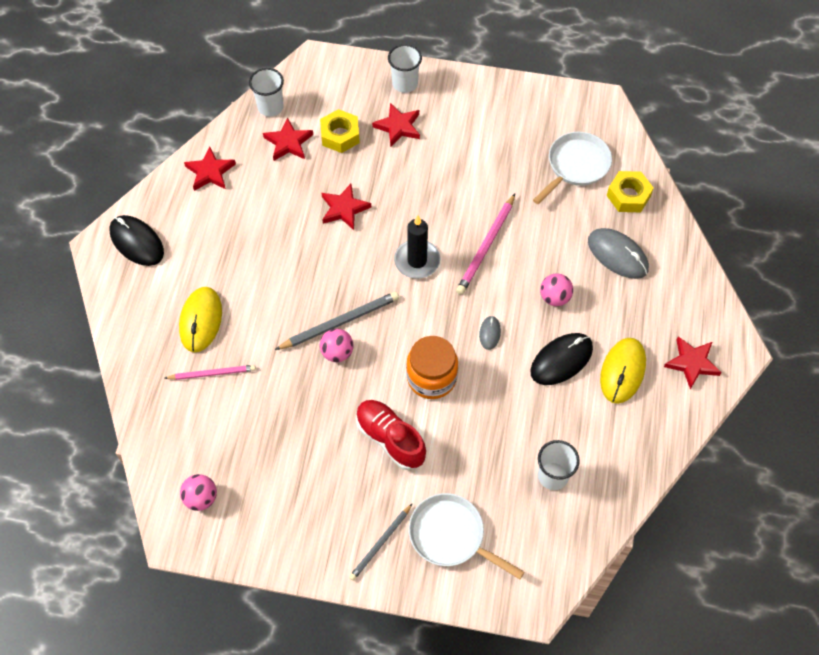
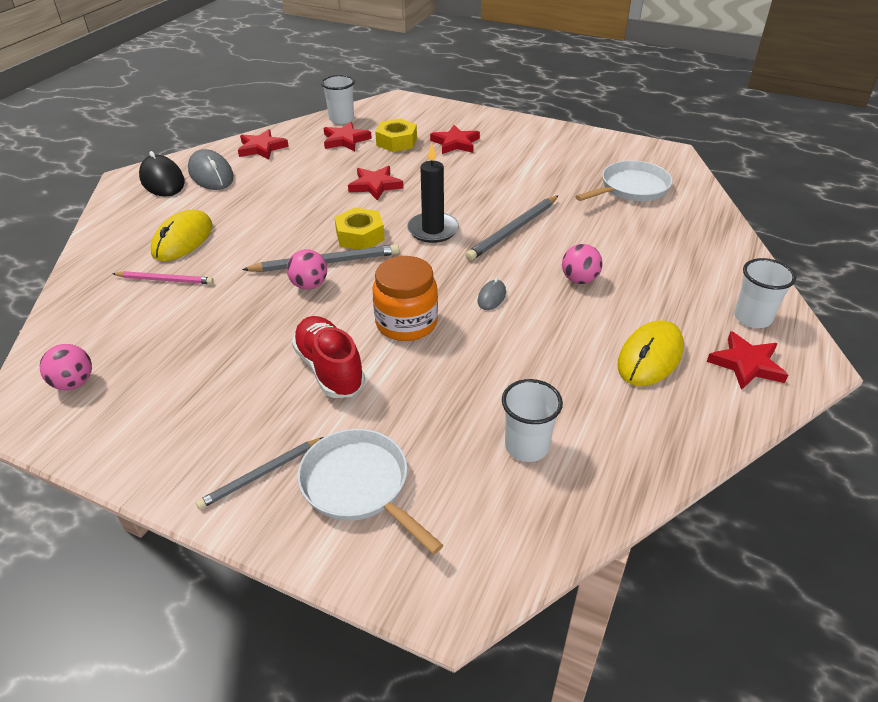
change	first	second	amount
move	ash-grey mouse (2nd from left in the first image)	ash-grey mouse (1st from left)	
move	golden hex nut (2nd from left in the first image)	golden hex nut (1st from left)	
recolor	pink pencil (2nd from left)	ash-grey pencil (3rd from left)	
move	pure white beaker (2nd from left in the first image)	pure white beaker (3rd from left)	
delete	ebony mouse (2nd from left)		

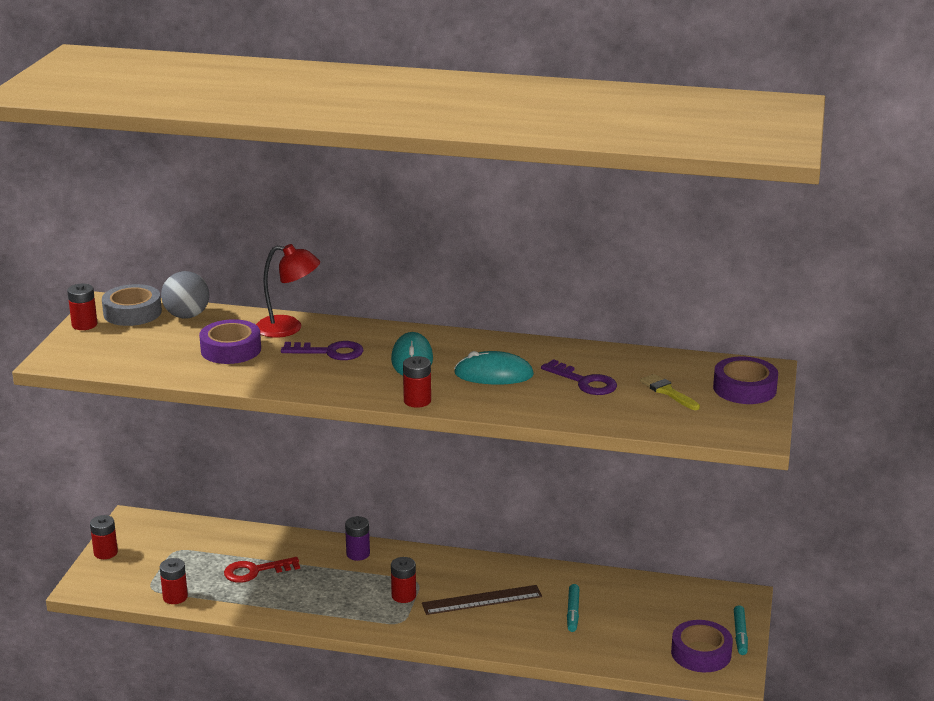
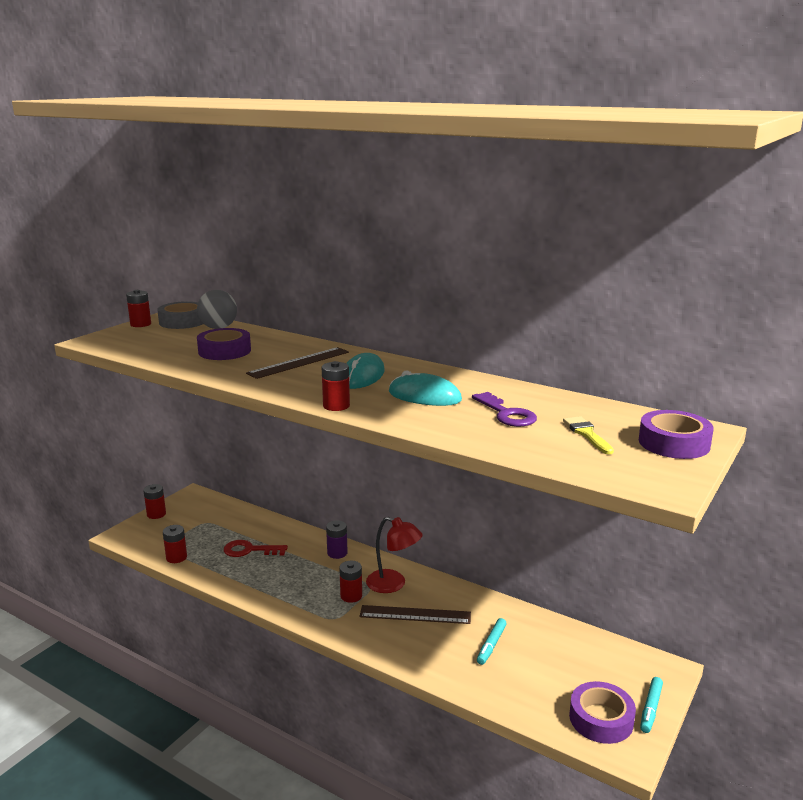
change	first	second	amount
replace	violet door key (1st from left)	brown measuring stick (1st from left)	
move	red desk lamp		

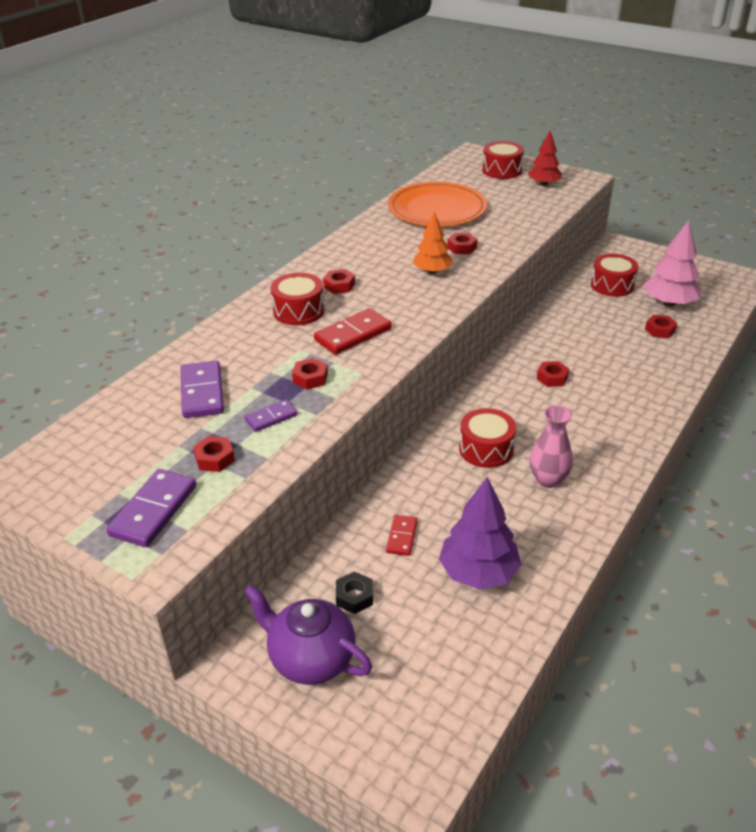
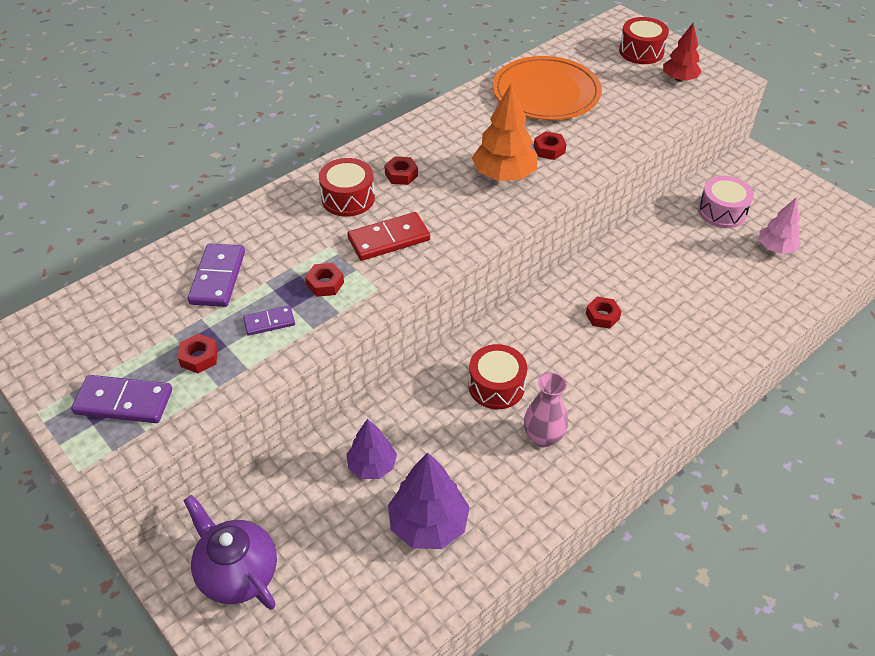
change	first	second	amount
rotate	violet domino piece (1st from left)		60 degrees clockwise
replace	red domino piece (2nd from left)	violet tree (1st from left)	
resize	orange-coloured tree		x1.53
recolor	red snare drum (4th from left)	pink snare drum	
resize	pink tree		x0.65
delete	ebony hex nut		
delete	red hex nut (6th from left)		

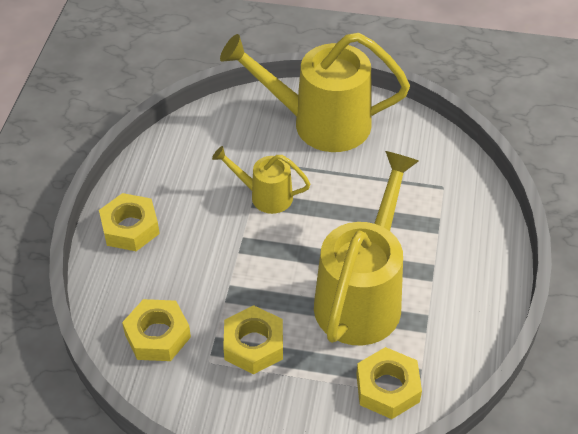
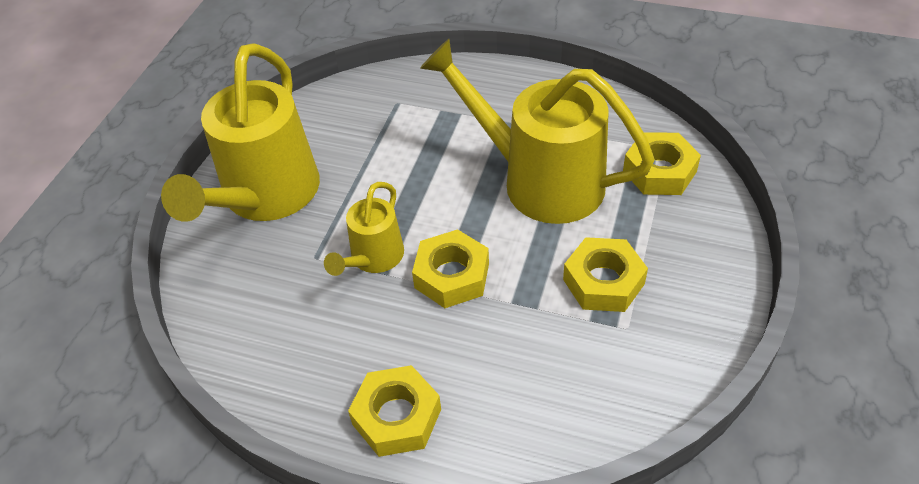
change	first	second	amount
move	golden hex nut (2nd from left)		

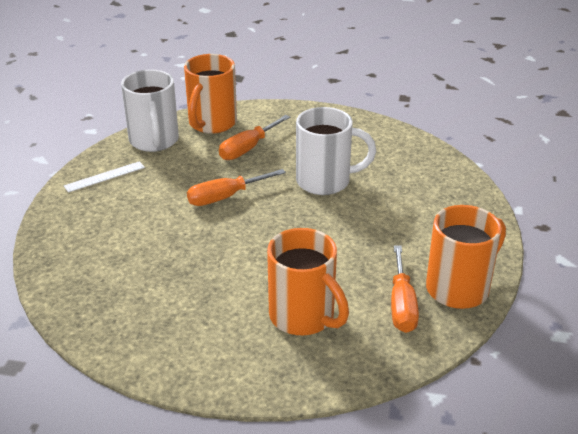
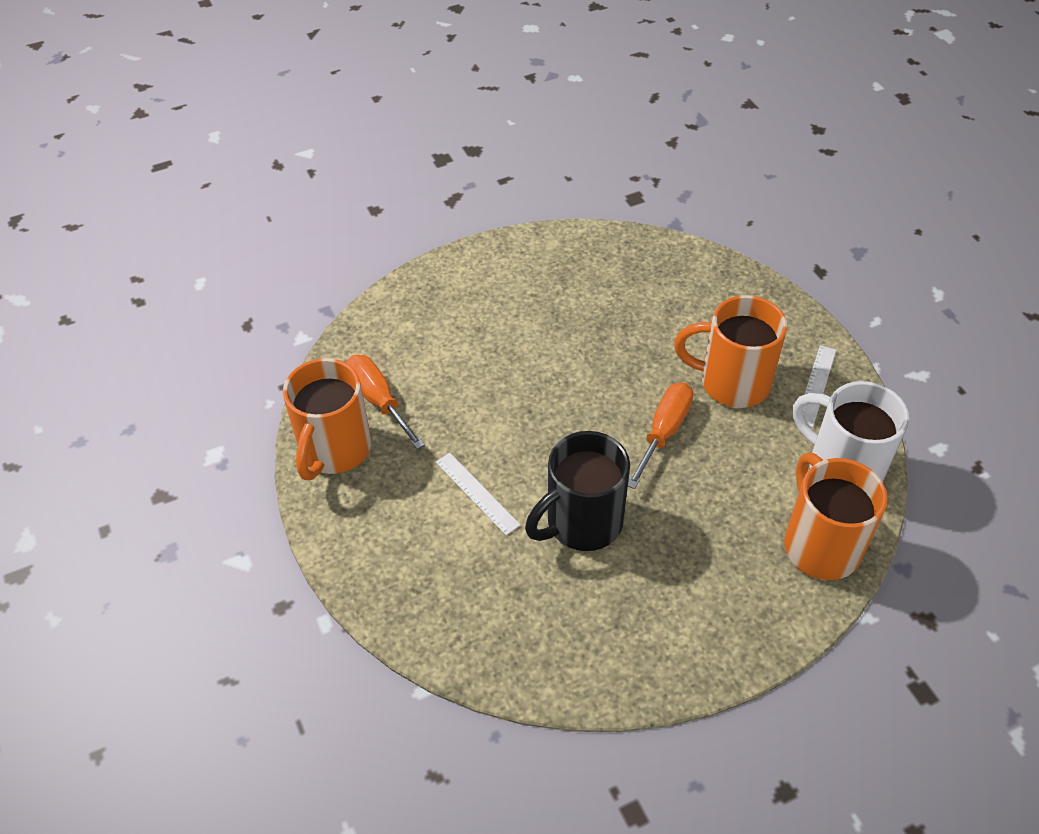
change	first	second	amount
insert		pure white measuring stick (1st from left)	
recolor	pure white mug (2nd from left)	ebony mug	
move	orange-coloured mug (2nd from left)		
delete	orange-coloured screwdriver (2nd from left)		

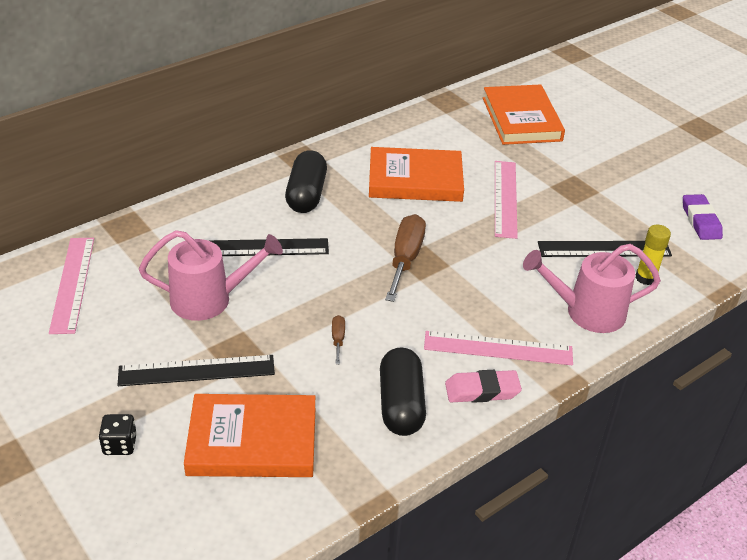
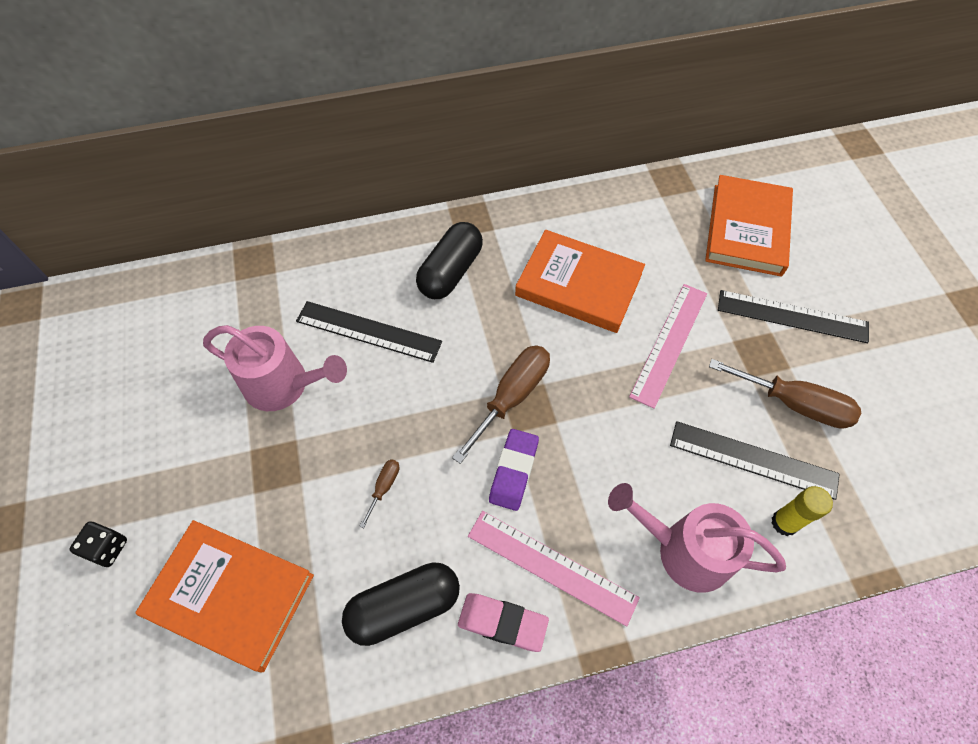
change	first	second	amount
rotate	ebony capsule (2nd from left in the first image)	ebony capsule (1st from left)	45 degrees clockwise
move	violet pencil eraser		
insert		brown screwdriver (3rd from left)	
move	ebony measuring stick (1st from left in the first image)	ebony measuring stick (3rd from left)	
delete	pink measuring stick (1st from left)		

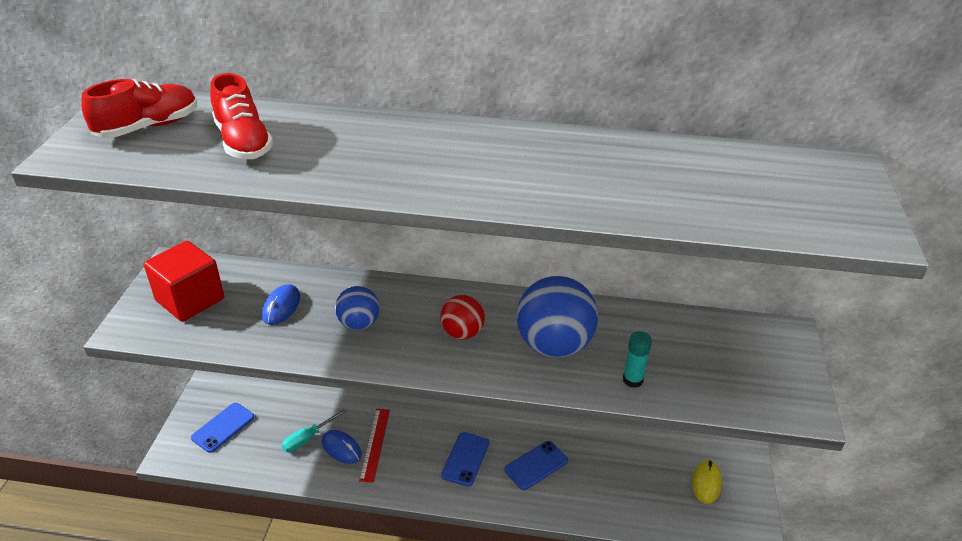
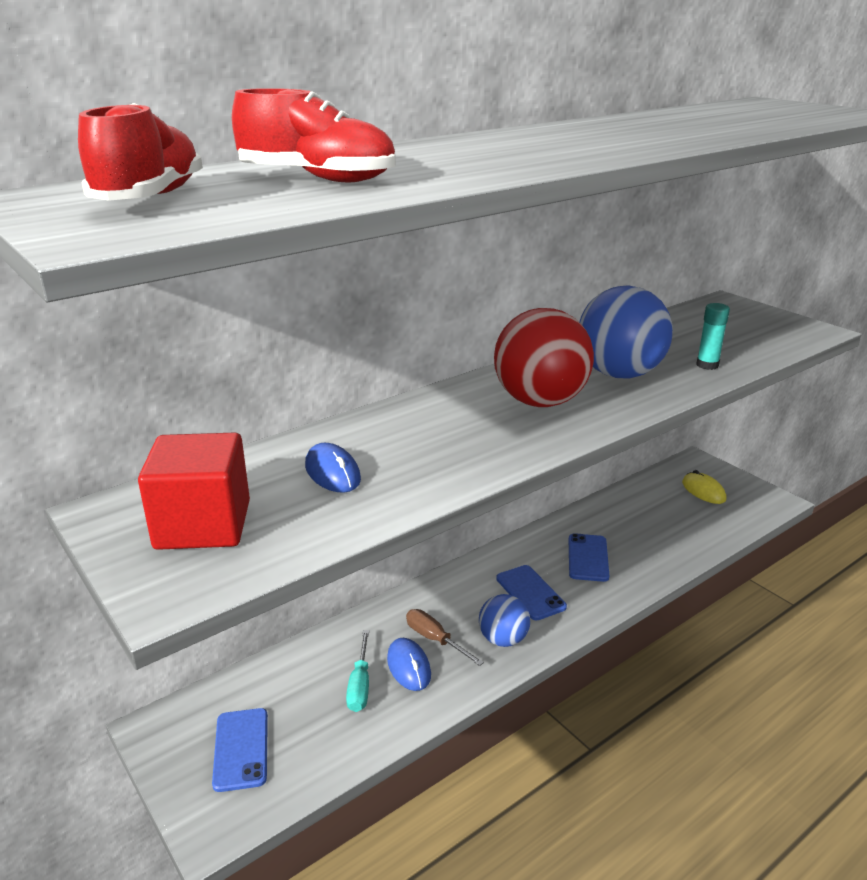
change	first	second	amount
rotate	blue mouse (2nd from left)		75 degrees clockwise
replace	red measuring stick	brown screwdriver	
move	blue play ball (1st from left)		
resize	red play ball		x1.77

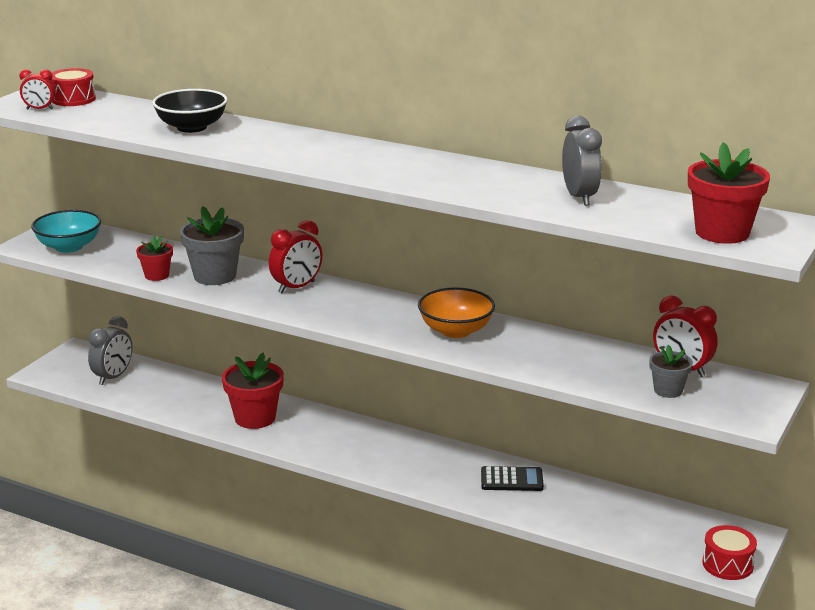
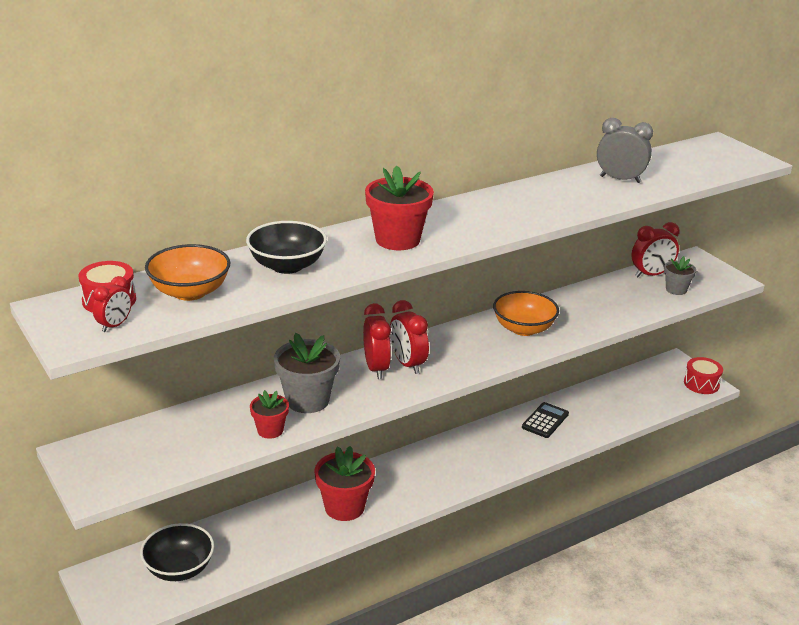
change	first	second	amount
replace	ash-grey clock (1st from left)	ebony deep dish (1st from left)	
insert		orange-coloured deep dish (1st from left)	
move	red potted plant (3rd from left)		
insert		red clock (3rd from left)	
delete	teal deep dish		

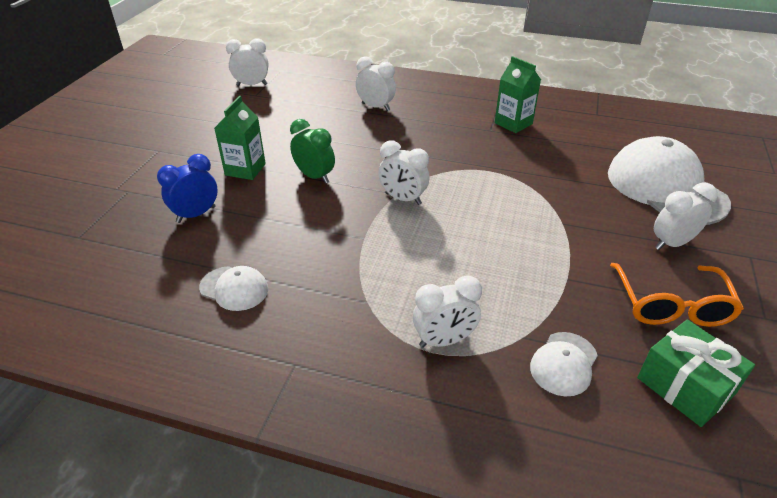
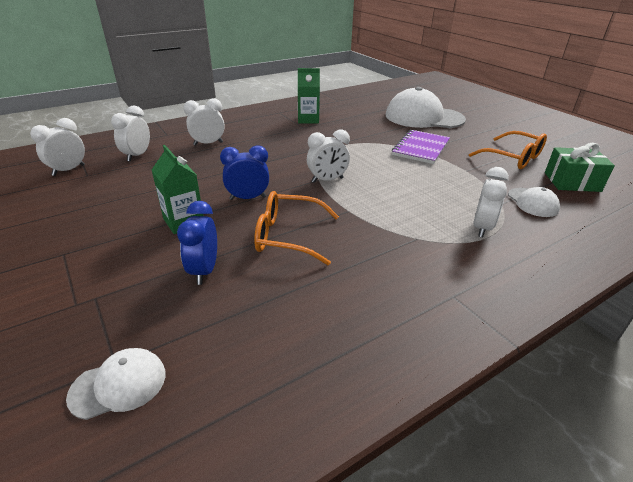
change	first	second	amount
move	pure white peaked cap (1st from left)		
move	pure white clock (5th from left in the first image)	pure white clock (2nd from left)	
recolor	green clock	blue clock (2nd from left)	
insert		orange-coloured eyeglasses (1st from left)	
insert		violet notebook	

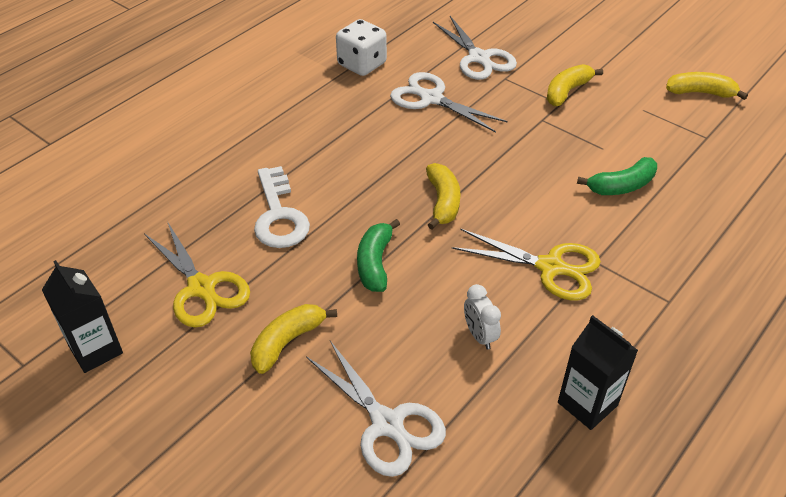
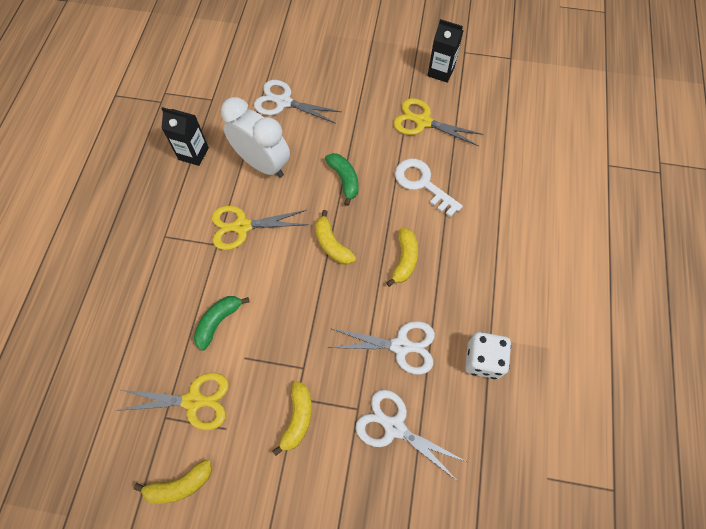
change	first	second	amount
insert		golden shears (1st from left)	
resize	pure white clock		x2.30
move	golden banana (1st from left in the first image)	golden banana (4th from left)	

